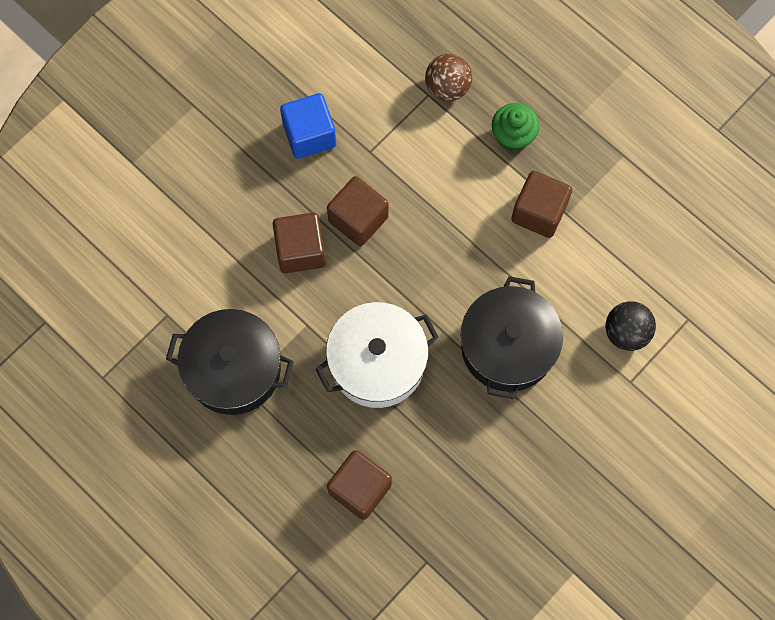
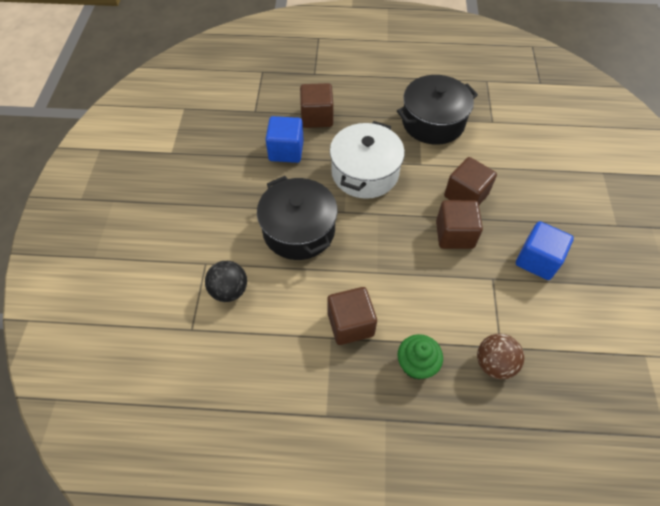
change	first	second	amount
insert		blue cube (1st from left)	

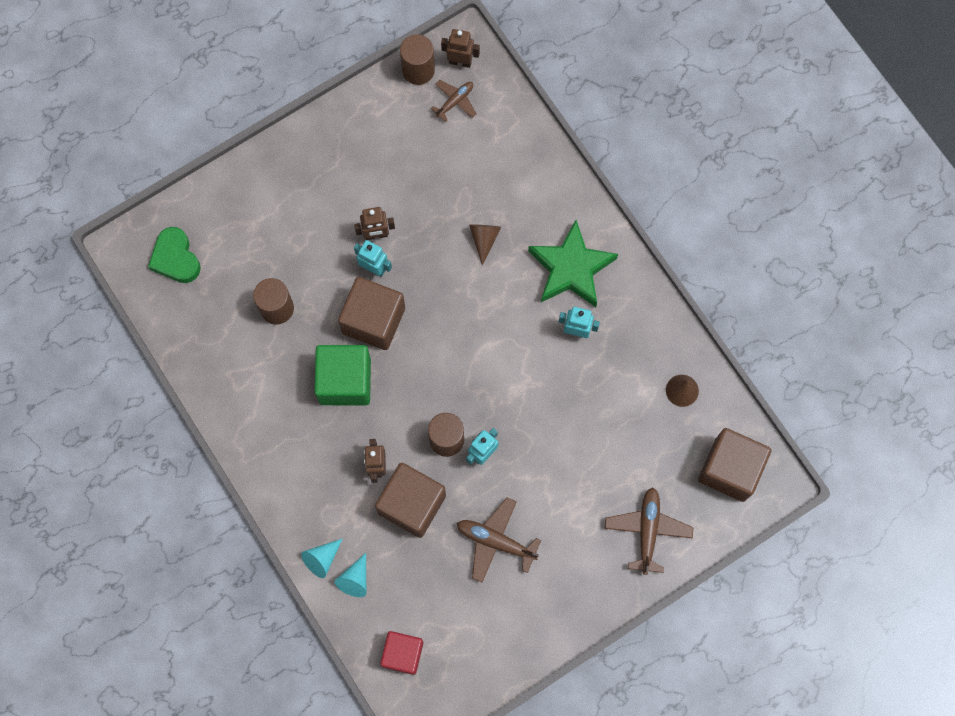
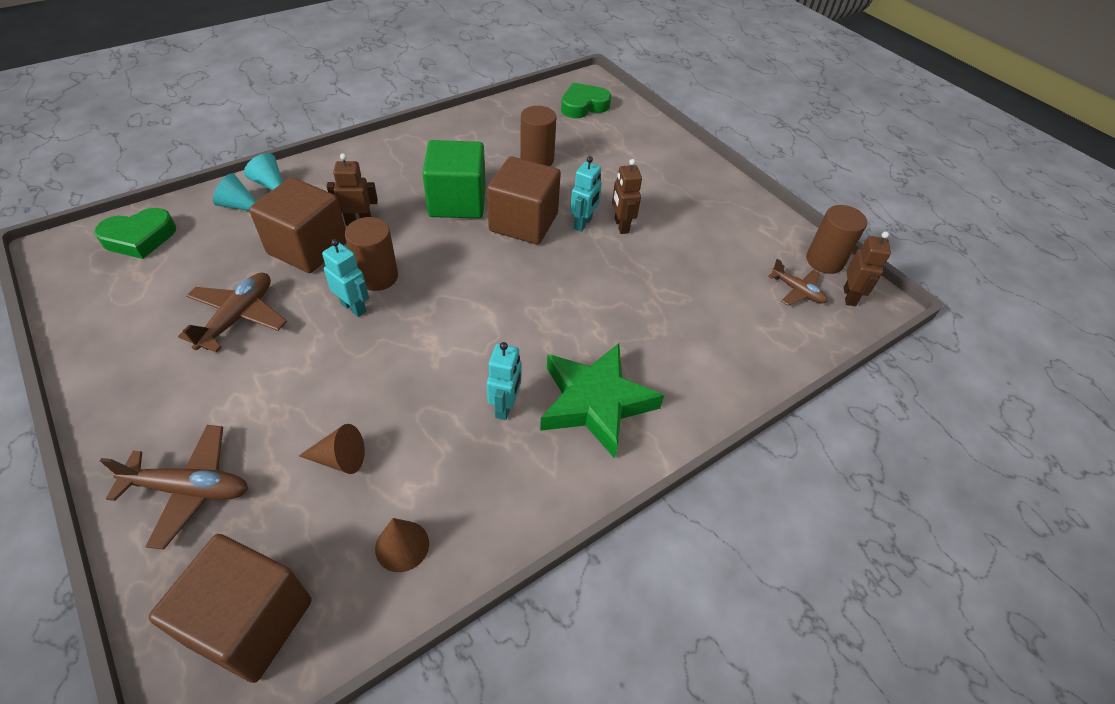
change	first	second	amount
replace	red cube	green love heart (1st from left)	
move	brown cone (1st from left)		

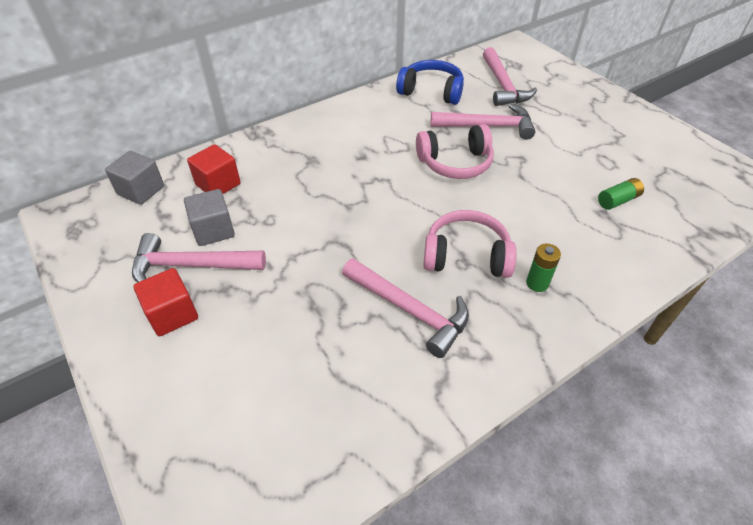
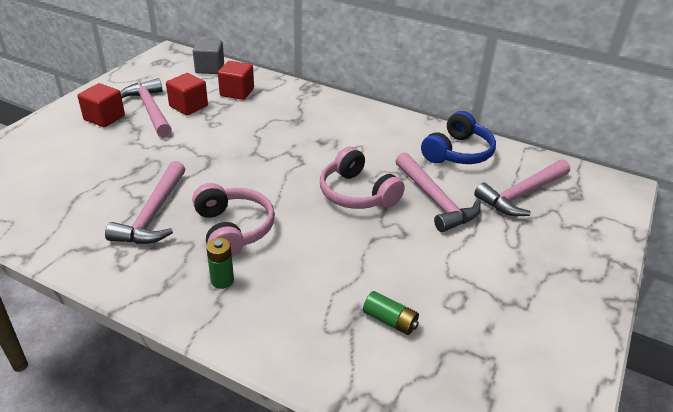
change	first	second	amount
recolor	ash-grey cube (2nd from left)	red cube (2nd from left)	
rotate	blue over-ear headphones		45 degrees clockwise

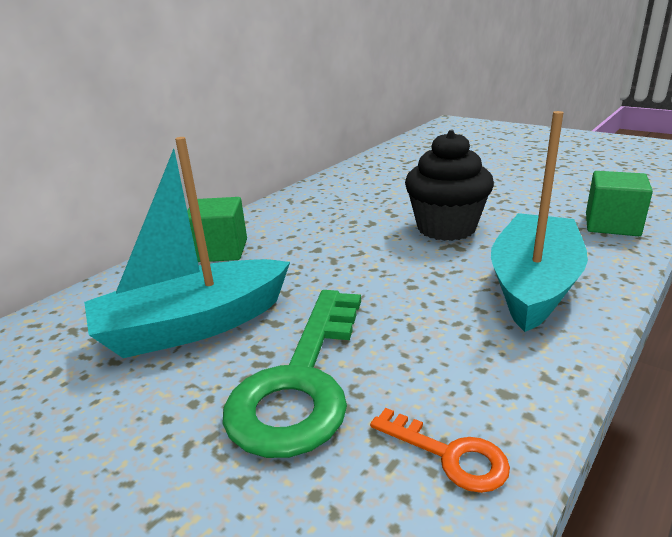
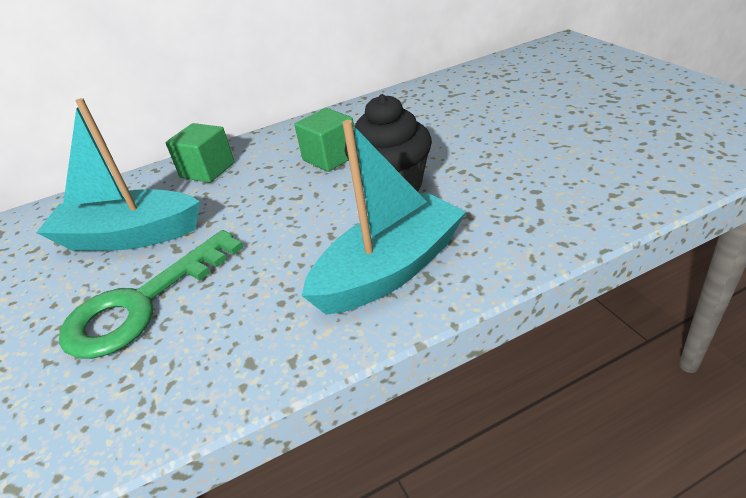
change	first	second	amount
move	green cube (2nd from left)		
delete	orange-coloured door key		

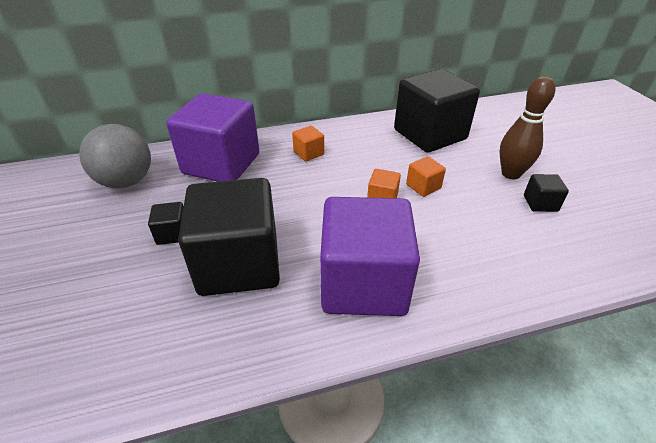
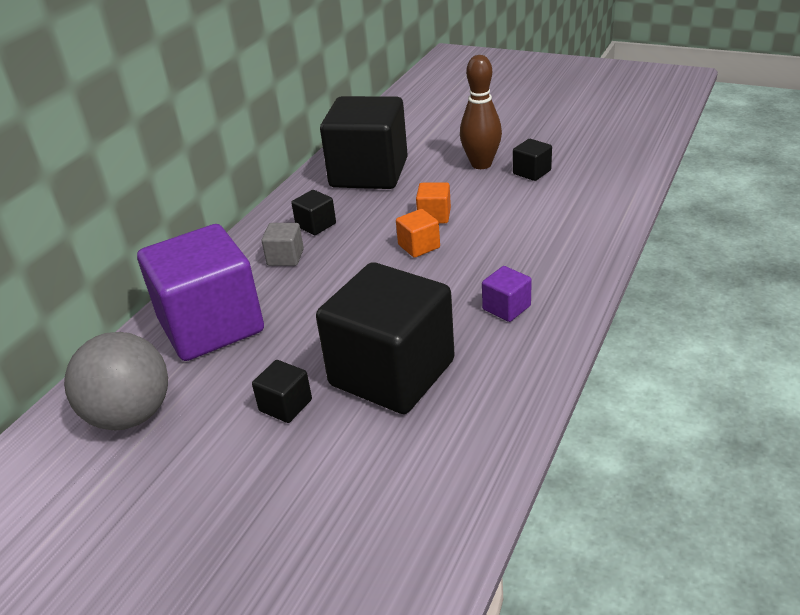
change	first	second	amount
recolor	orange-coloured cube (1st from left)	ash-grey cube	
insert		ebony cube (2nd from left)	
resize	violet cube (2nd from left)		x0.41

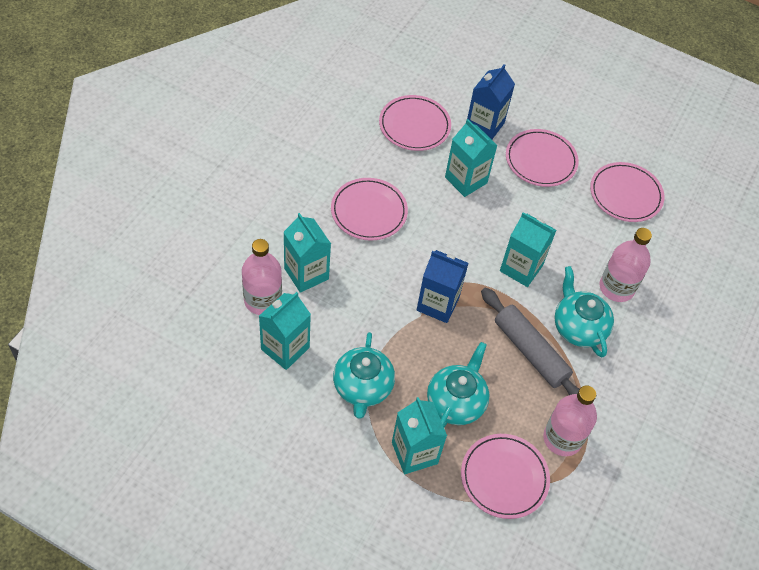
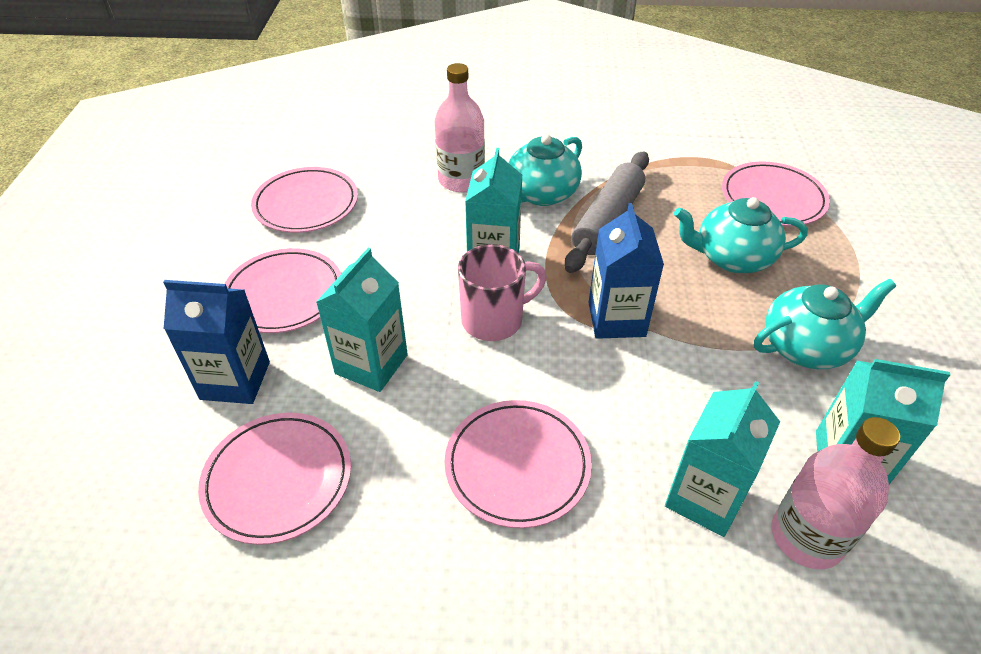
change	first	second	amount
insert		pink mug	
delete	teal carton (3rd from left)		
delete	pink flask (2nd from left)		

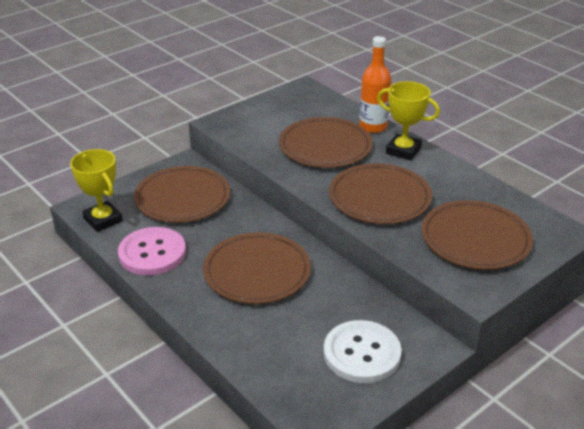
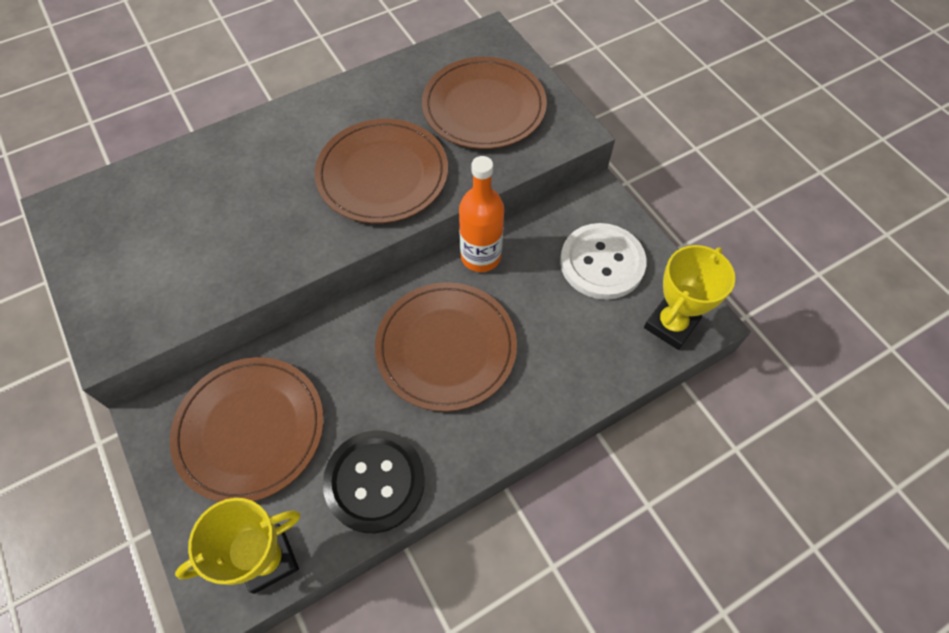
change	first	second	amount
recolor	pink sewing button	ebony sewing button	
move	orange-coloured flask		
move	golden prize cup (2nd from left)		
delete	brown plate (3rd from left)		

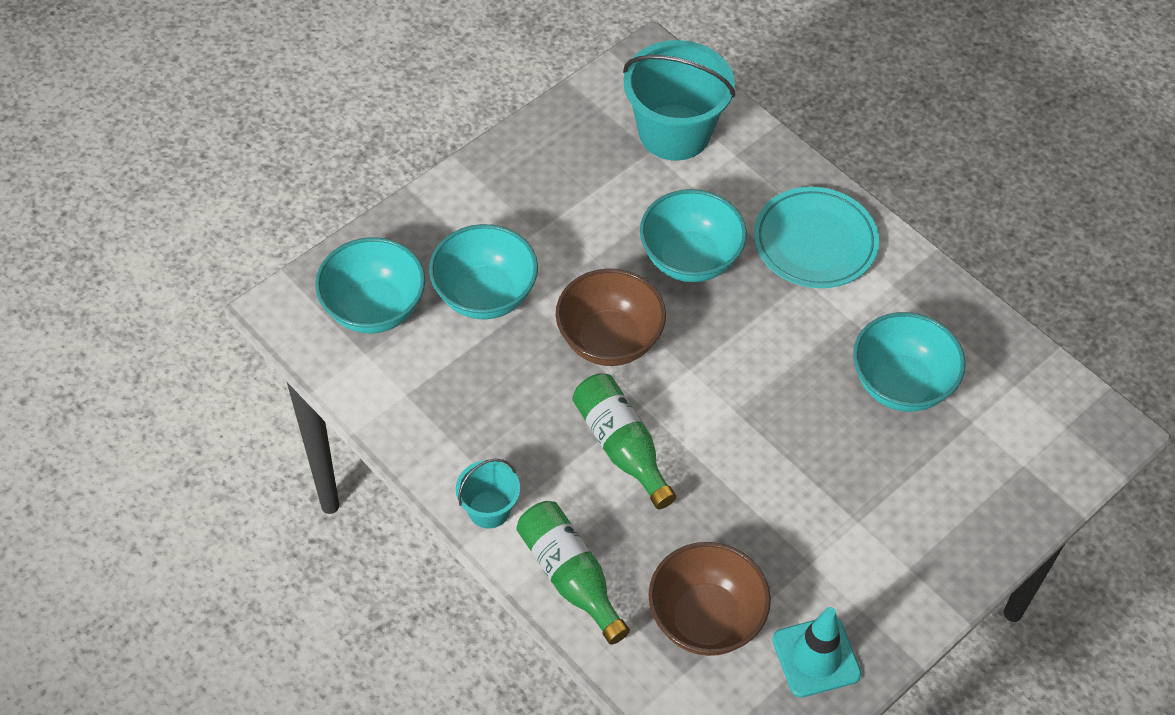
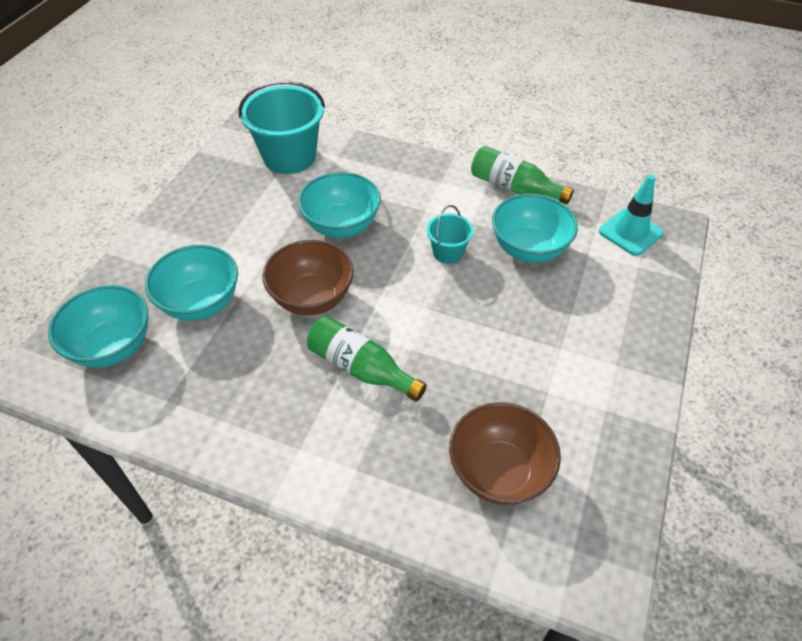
change	first	second	amount
move	teal sand bucket (1st from left in the first image)	teal sand bucket (2nd from left)	
move	green flask (1st from left in the first image)	green flask (2nd from left)	
move	teal traffic cone		
delete	teal plate		

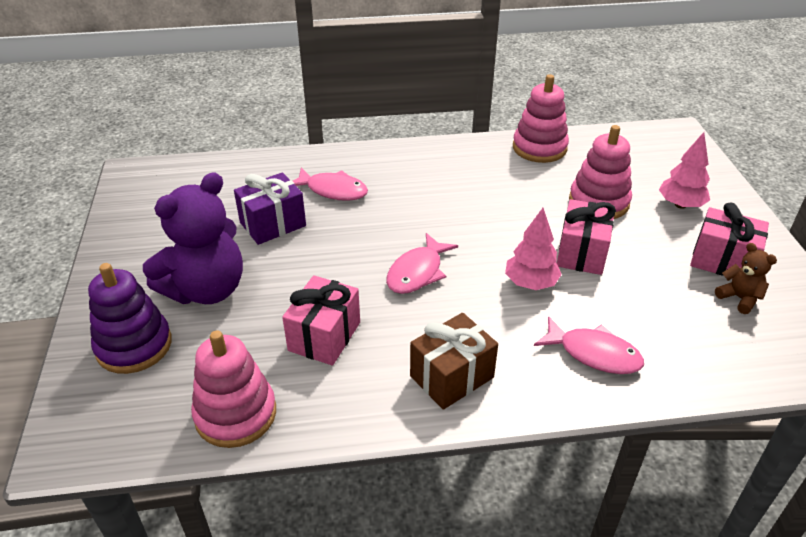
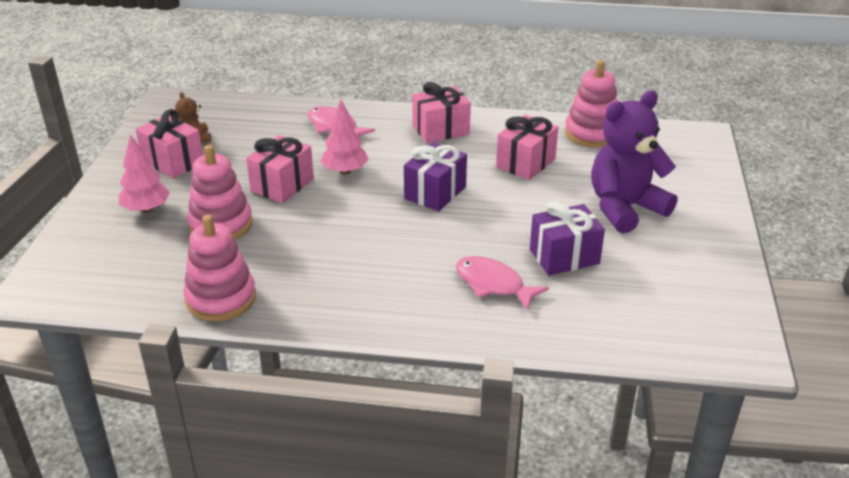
change	first	second	amount
replace	pink toy fish (2nd from left)	violet present (1st from left)	
recolor	brown present	pink present (3rd from left)	
delete	violet ring stacker		

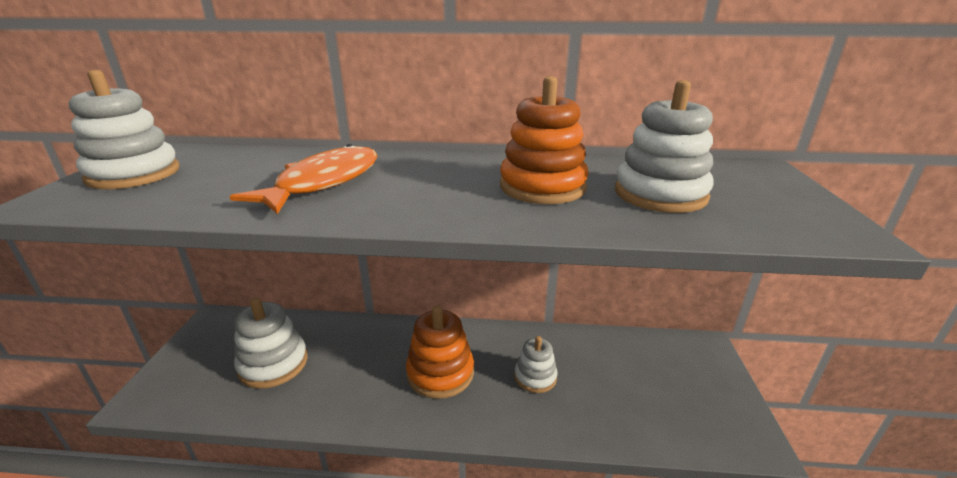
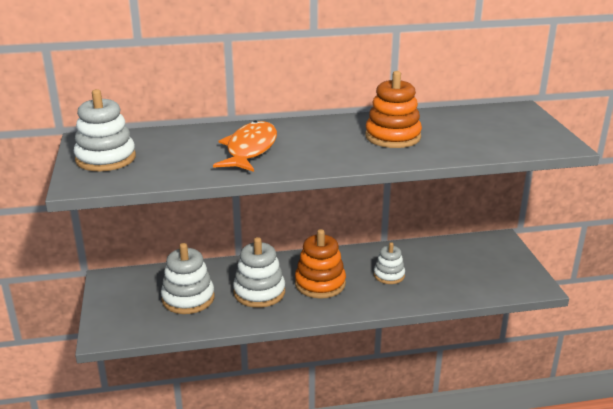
change	first	second	amount
move	pure white ring stacker (4th from left in the first image)	pure white ring stacker (3rd from left)	

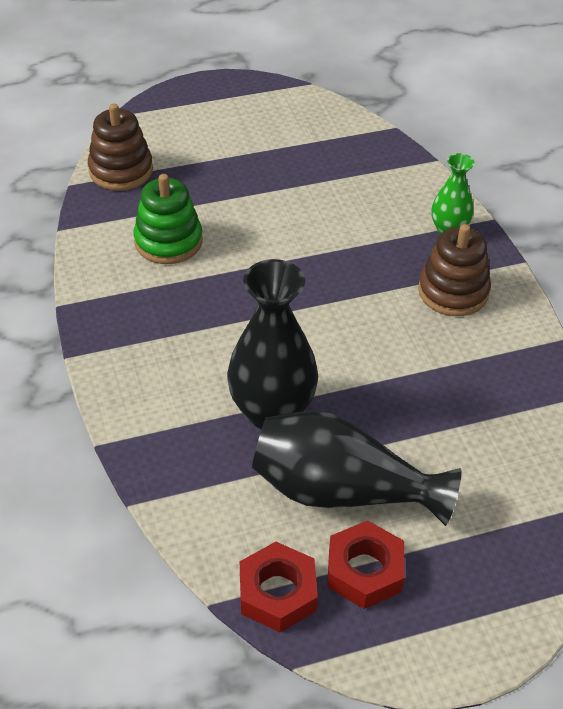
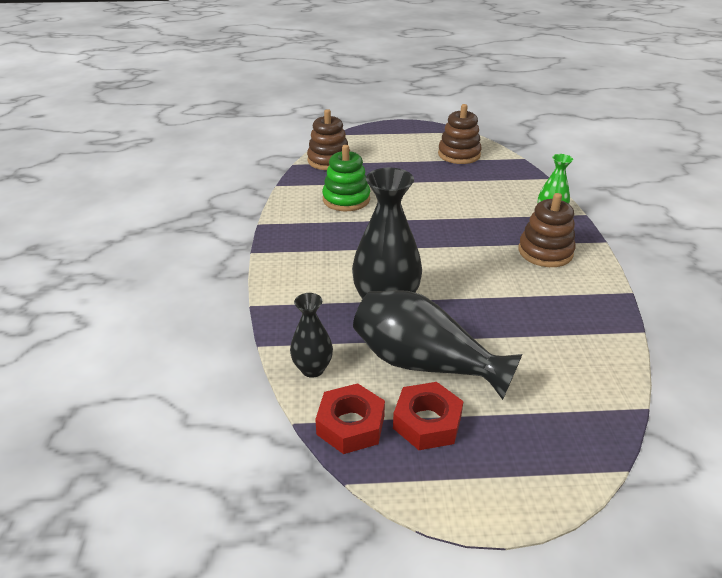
change	first	second	amount
insert		ebony flower vase (1st from left)	
insert		brown ring stacker (2nd from left)	

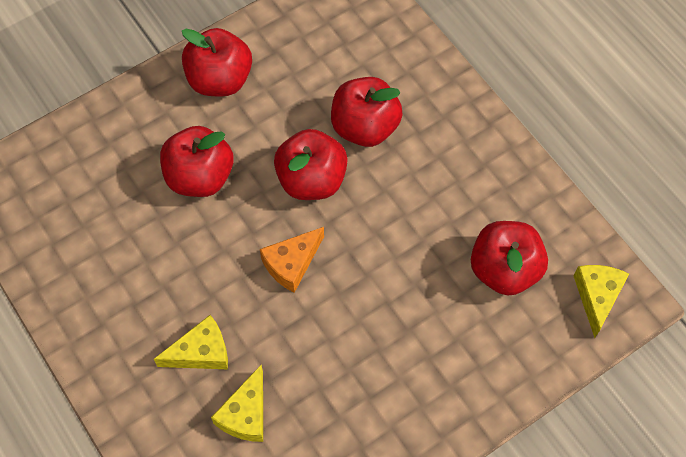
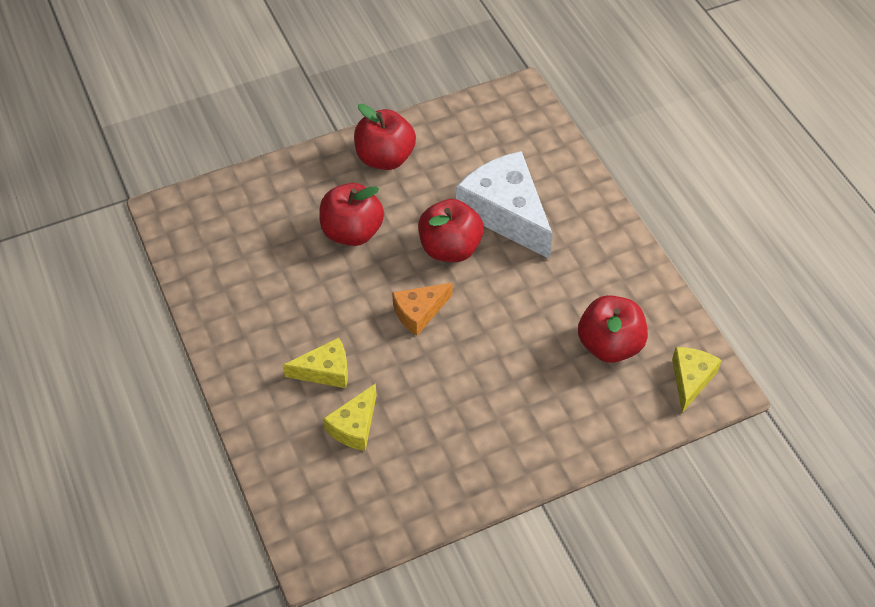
change	first	second	amount
replace	red toy apple (4th from left)	pure white cheese wedge	

